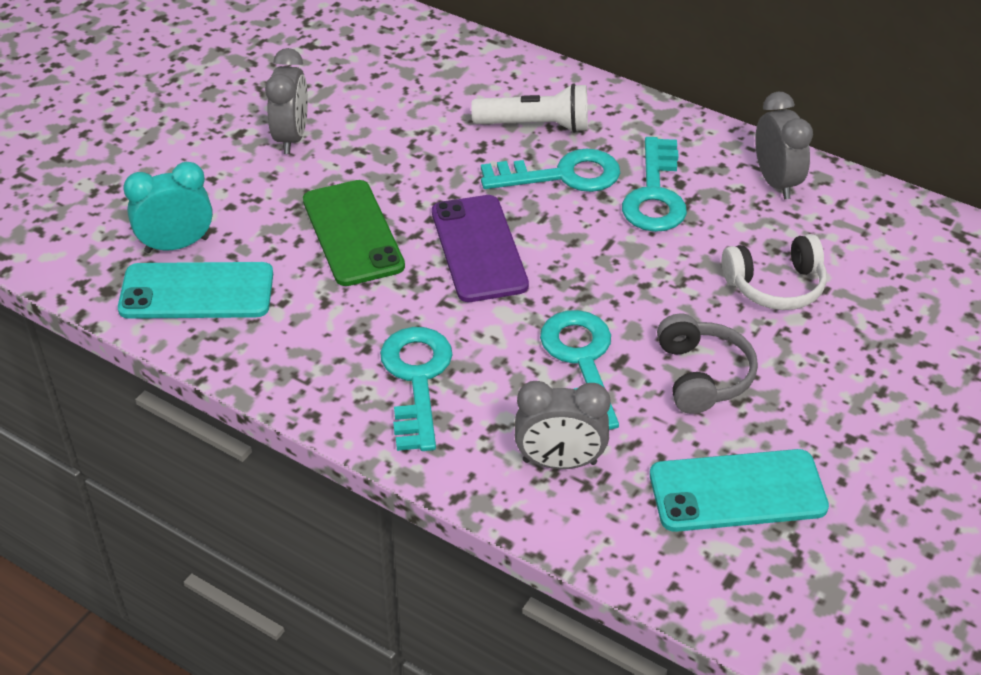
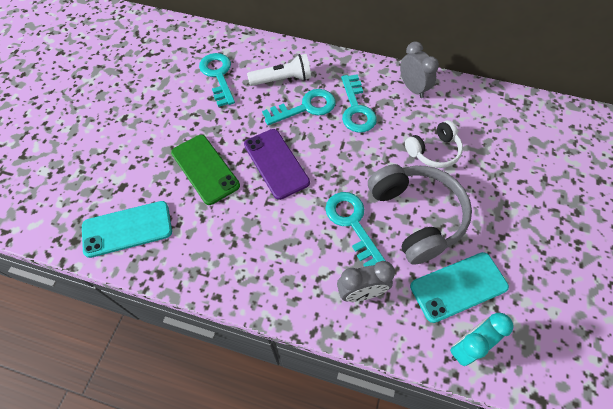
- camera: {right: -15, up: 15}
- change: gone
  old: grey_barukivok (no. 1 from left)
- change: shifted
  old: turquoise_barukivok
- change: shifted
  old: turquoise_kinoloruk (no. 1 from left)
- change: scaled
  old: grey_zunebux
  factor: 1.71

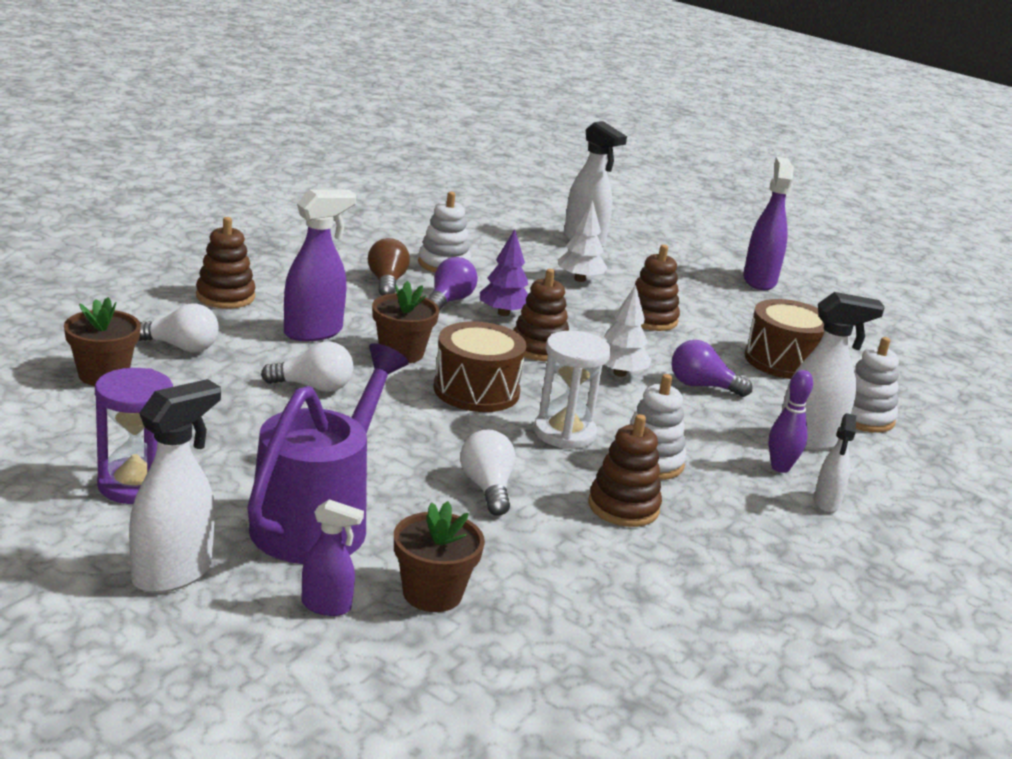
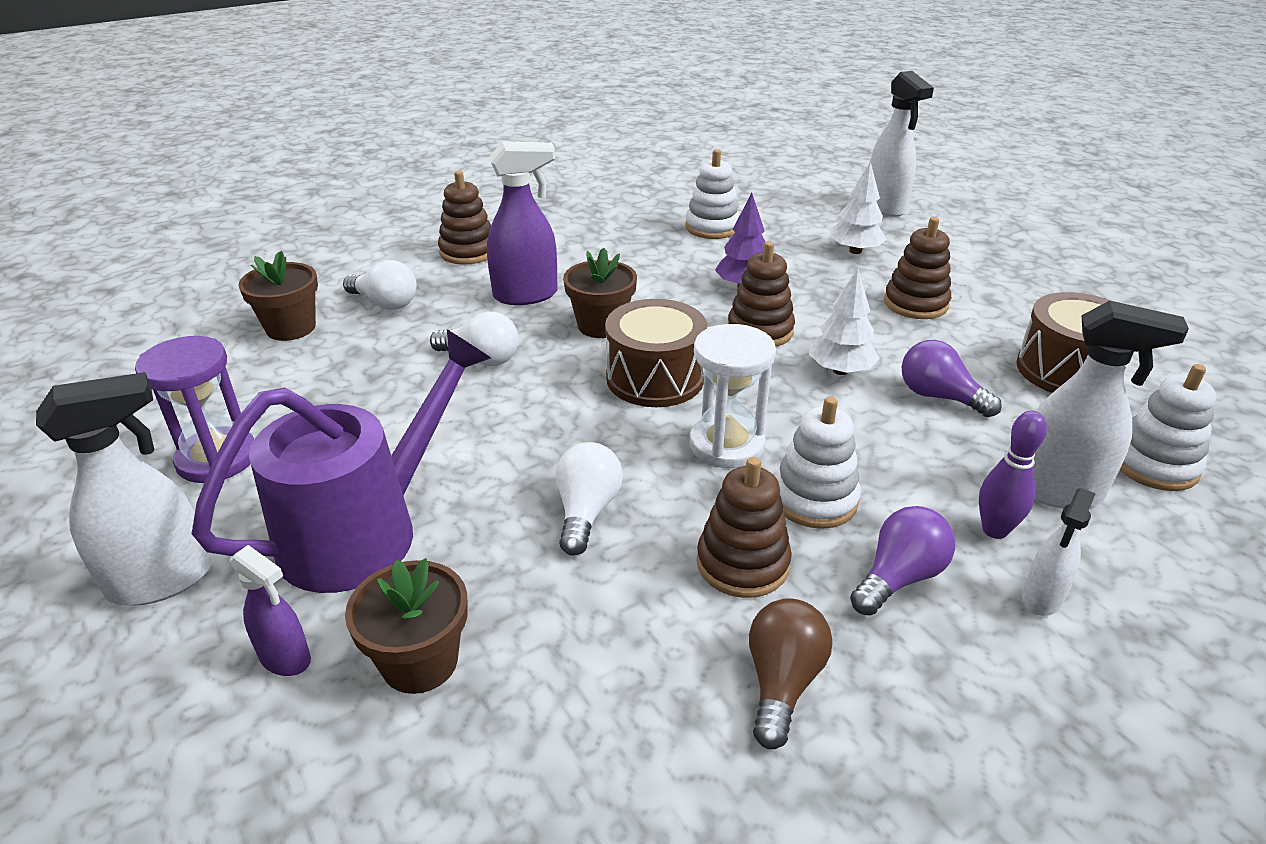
- camera: {right: 25, up: 10}
- change: gone
  old: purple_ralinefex (no. 3 from left)
- change: shifted
  old: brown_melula
- change: shifted
  old: purple_melula (no. 1 from left)

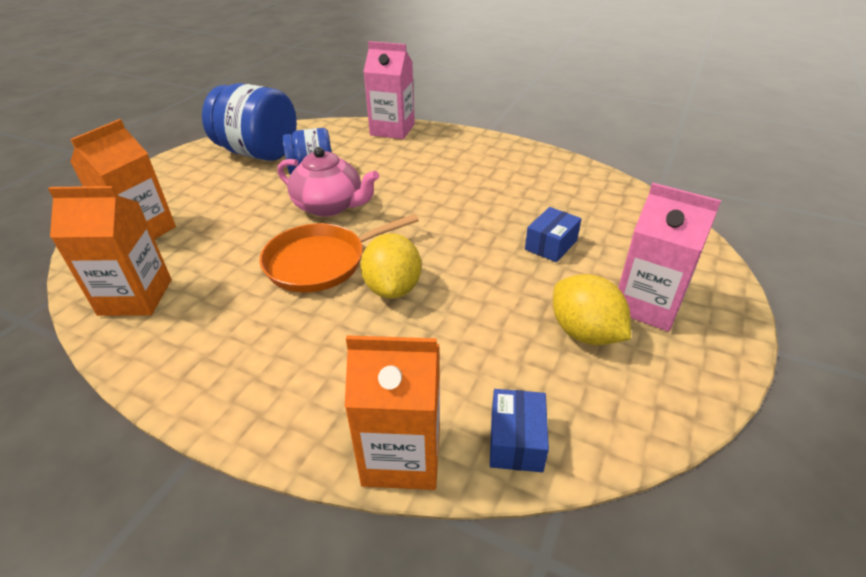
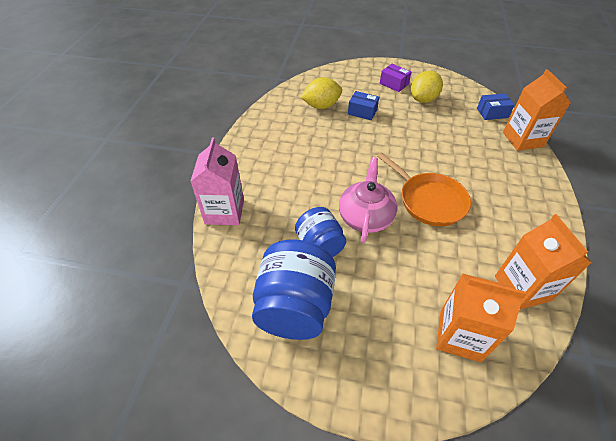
- camera: {right: -105, up: 10}
- change: shifted
  old: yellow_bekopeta (no. 1 from left)
- change: swapped
  old: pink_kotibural (no. 2 from left)
  new: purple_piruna

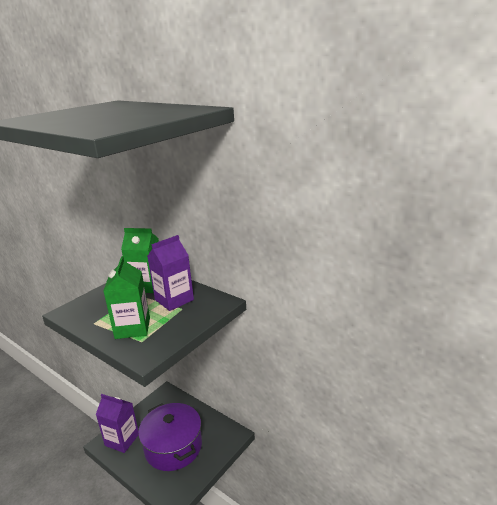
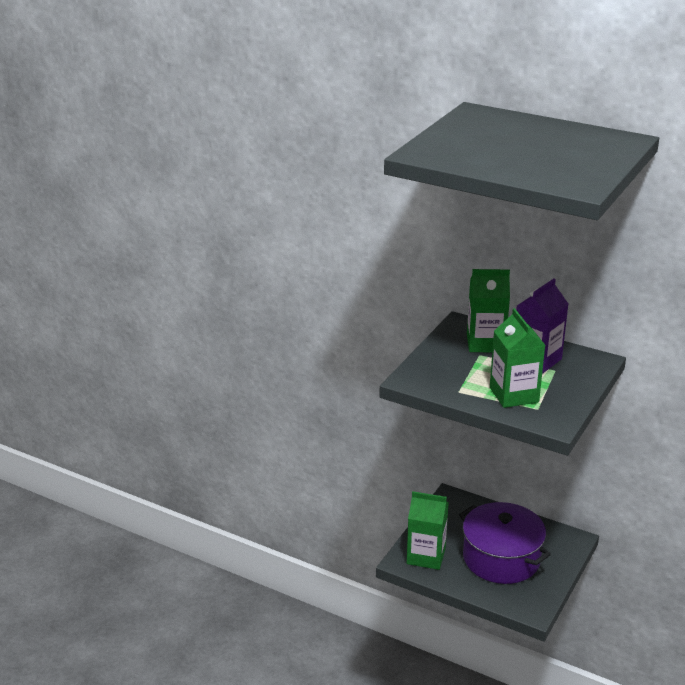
- camera: {right: -10, up: 5}
- change: repainted
  old: purple_kotibural (no. 1 from left)
  new: green_kotibural (no. 1 from left)

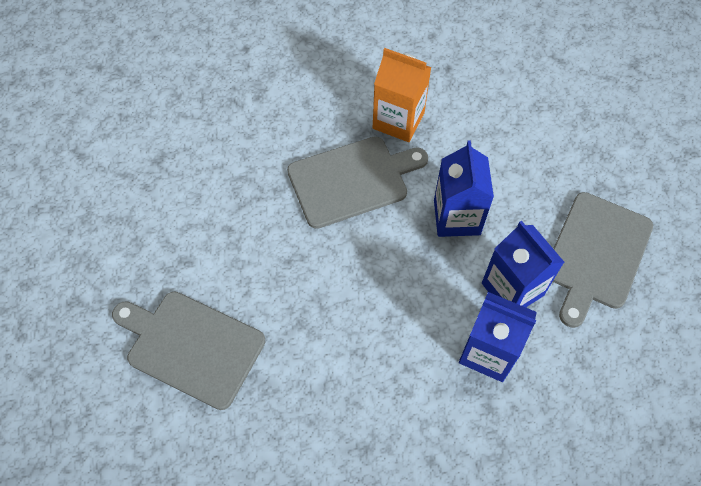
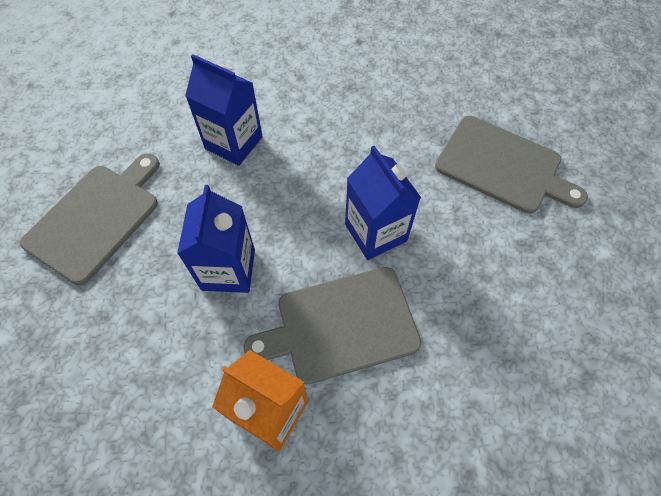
- camera: {right: -175, up: 0}
- change: shifted
  old: blue_kotibural (no. 3 from left)

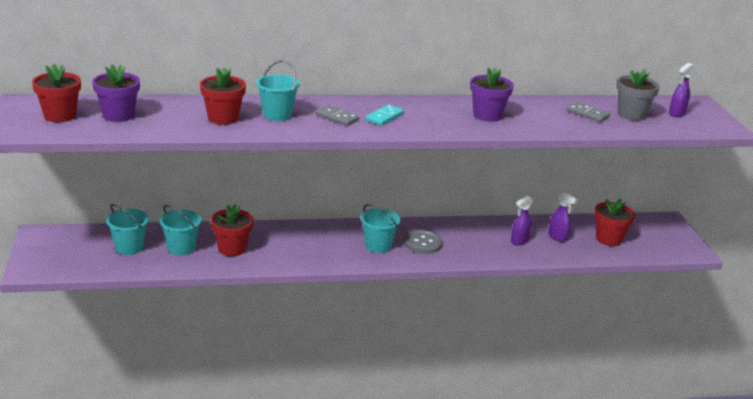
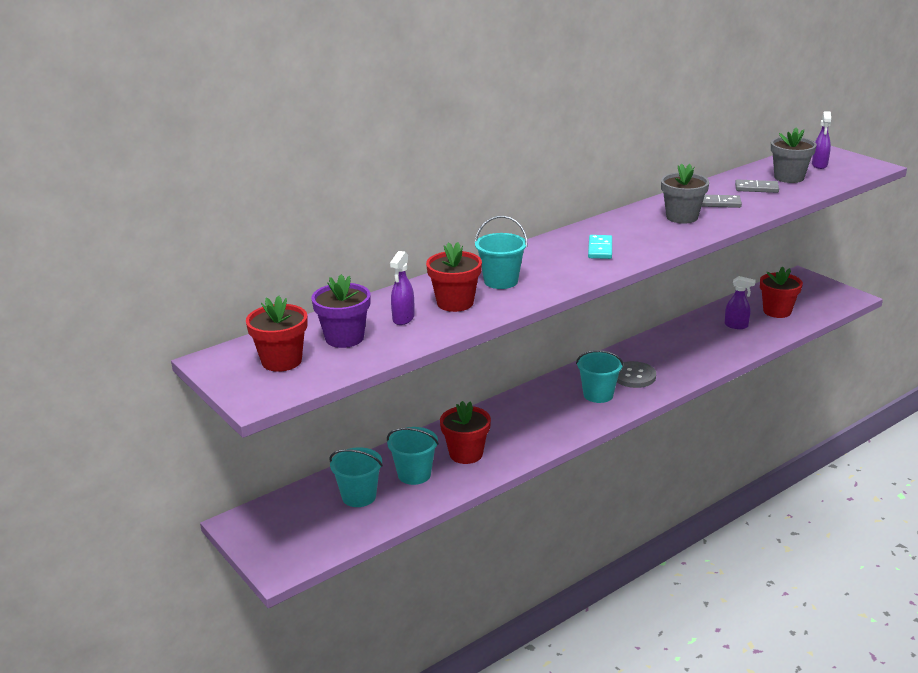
- camera: {right: -25, up: 0}
- change: shifted
  old: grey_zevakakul (no. 1 from left)
- change: shifted
  old: purple_ralinefex (no. 1 from left)
- change: repainted
  old: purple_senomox (no. 2 from left)
  new: grey_senomox (no. 1 from left)

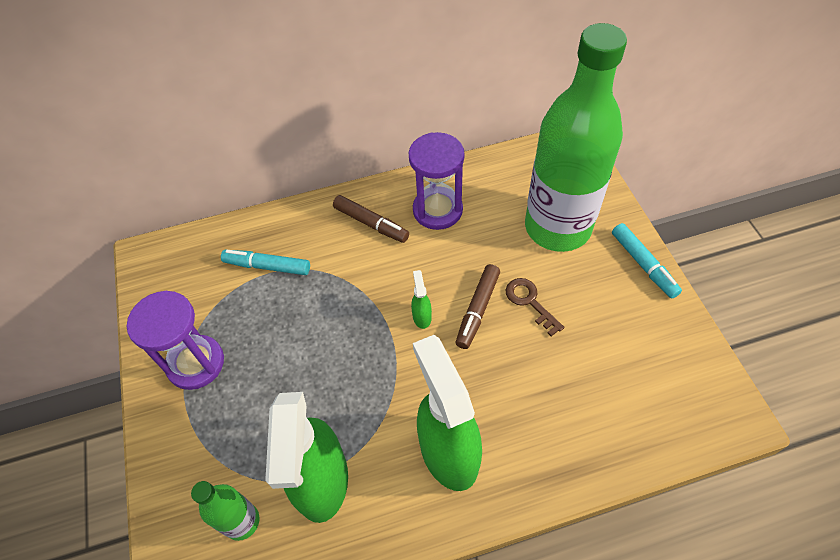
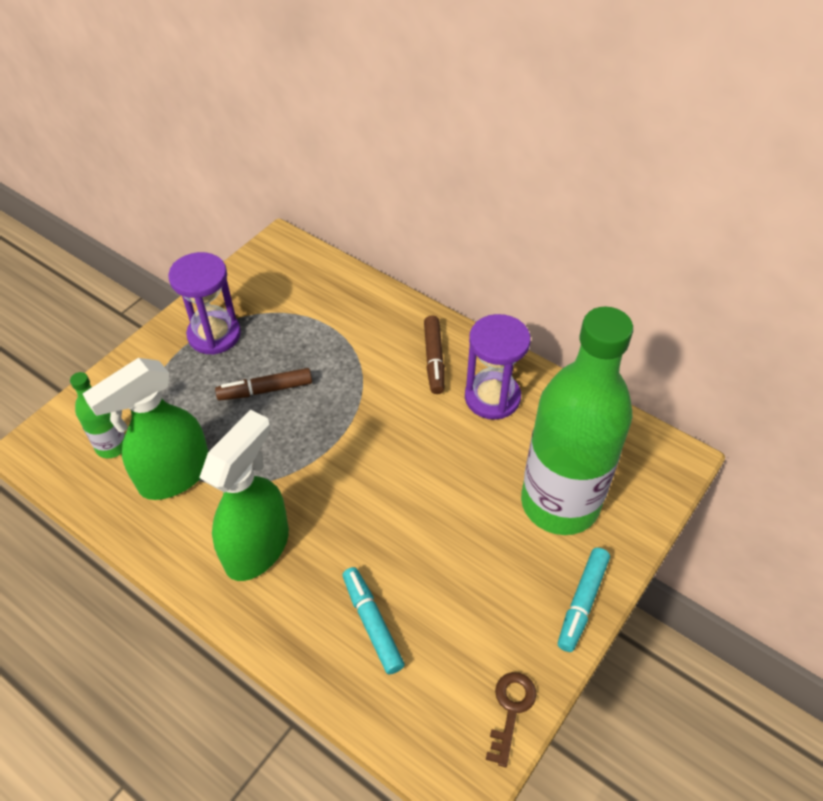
- camera: {right: 50, up: -5}
- change: gone
  old: green_ralinefex (no. 2 from left)
- change: shifted
  old: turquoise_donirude (no. 1 from left)
- change: shifted
  old: brown_donirude (no. 2 from left in the first image)
  new: brown_donirude (no. 1 from left)
- change: shifted
  old: brown_kinoloruk

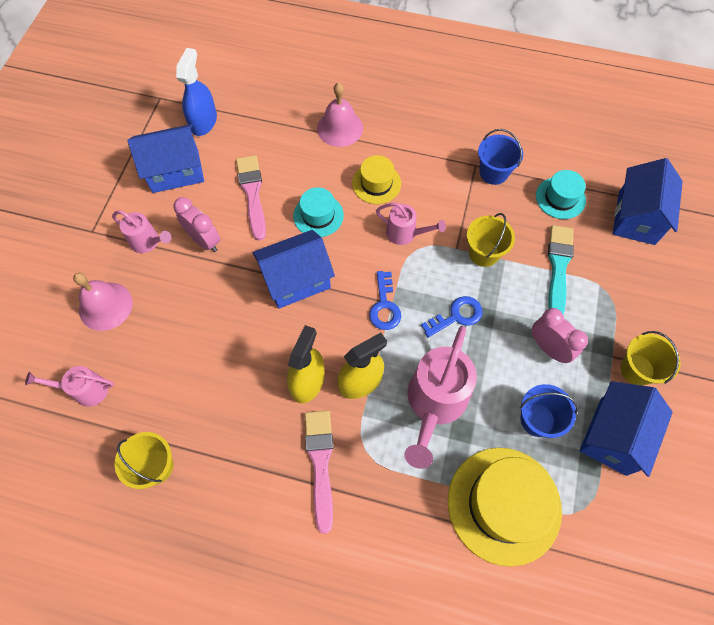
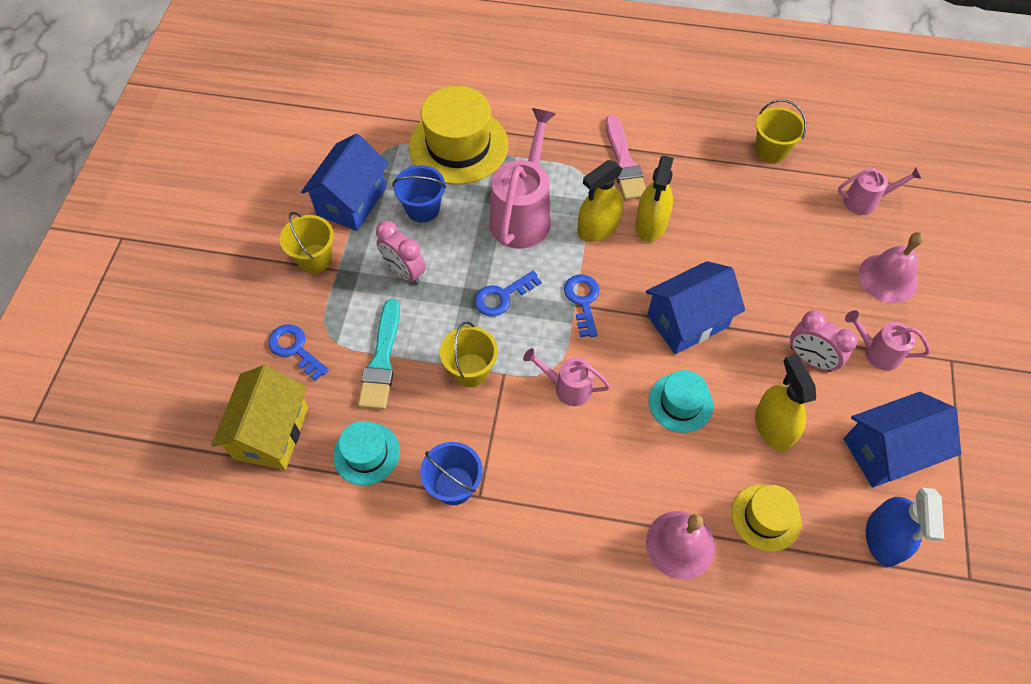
- camera: {right: 175, up: -5}
- change: new
  new: blue_kinoloruk (no. 1 from left)
- change: shifted
  old: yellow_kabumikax (no. 1 from left in the first image)
  new: yellow_kabumikax (no. 2 from left)
- change: swapped
  old: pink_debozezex (no. 1 from left)
  new: yellow_ralinefex (no. 3 from left)
- change: repainted
  old: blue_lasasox (no. 4 from left)
  new: yellow_lasasox

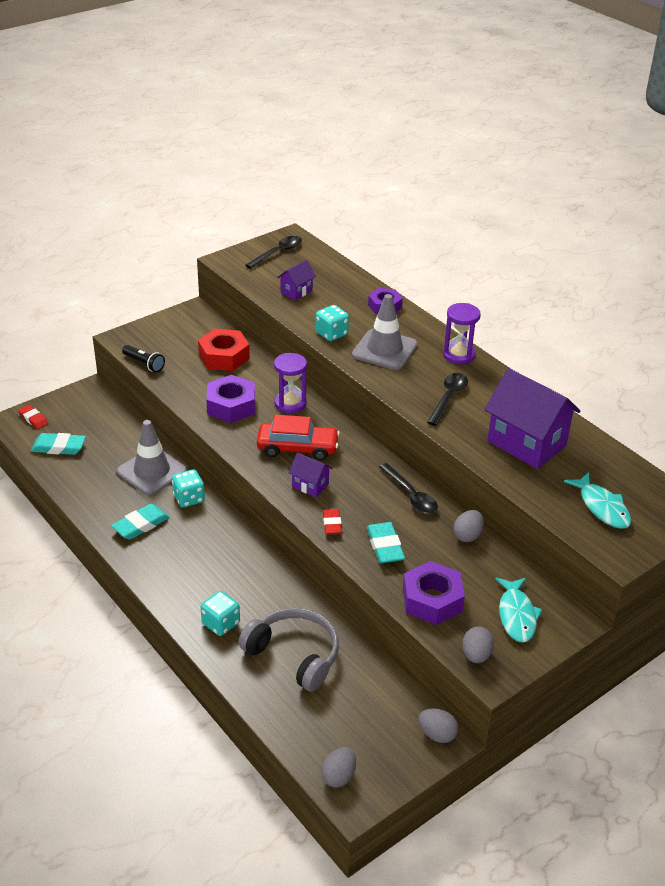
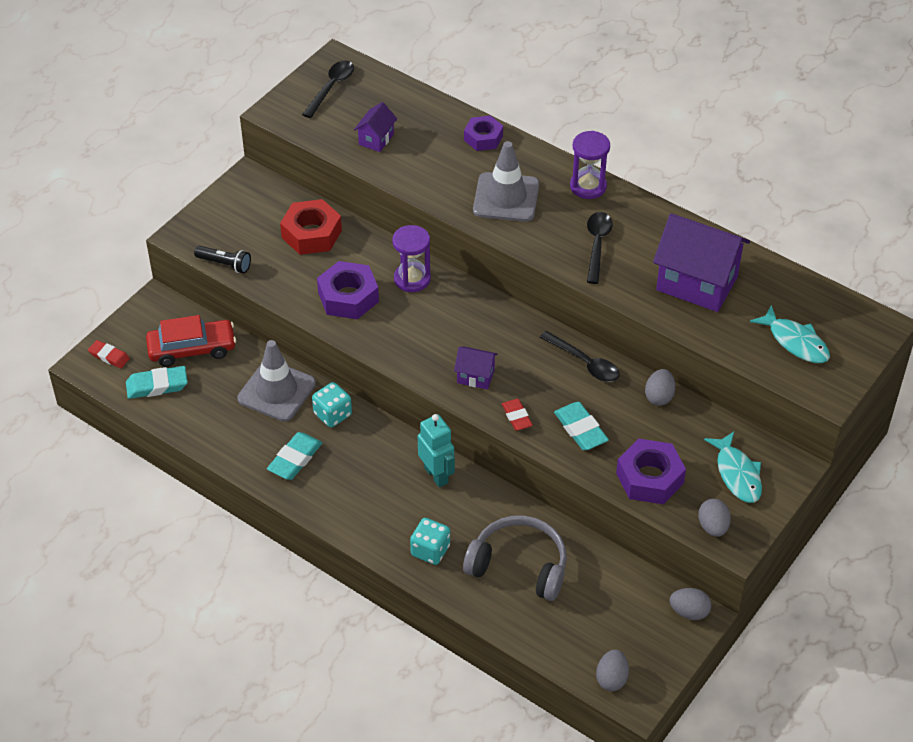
- camera: {right: -15, up: 10}
- change: gone
  old: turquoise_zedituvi (no. 3 from left)
- change: new
  new: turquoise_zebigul
- change: shifted
  old: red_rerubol

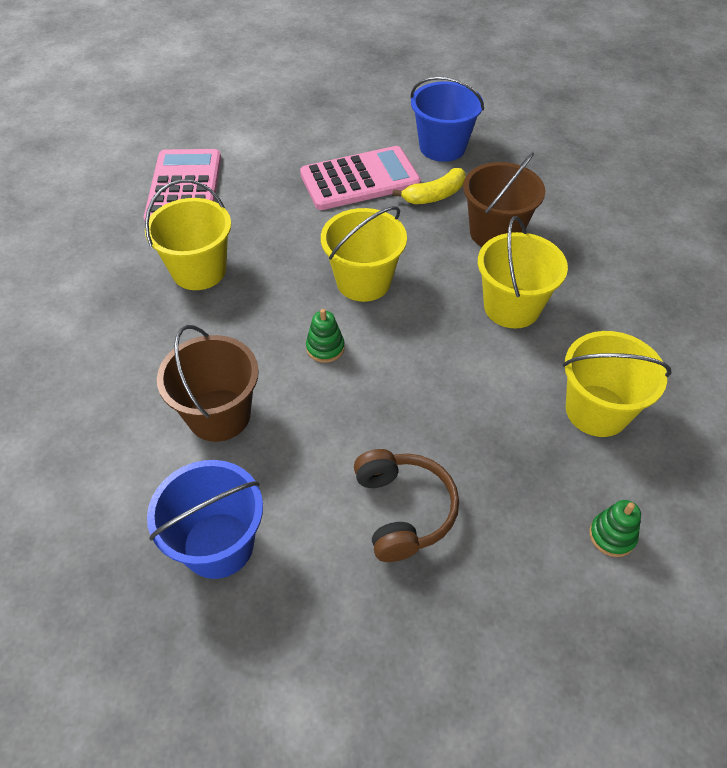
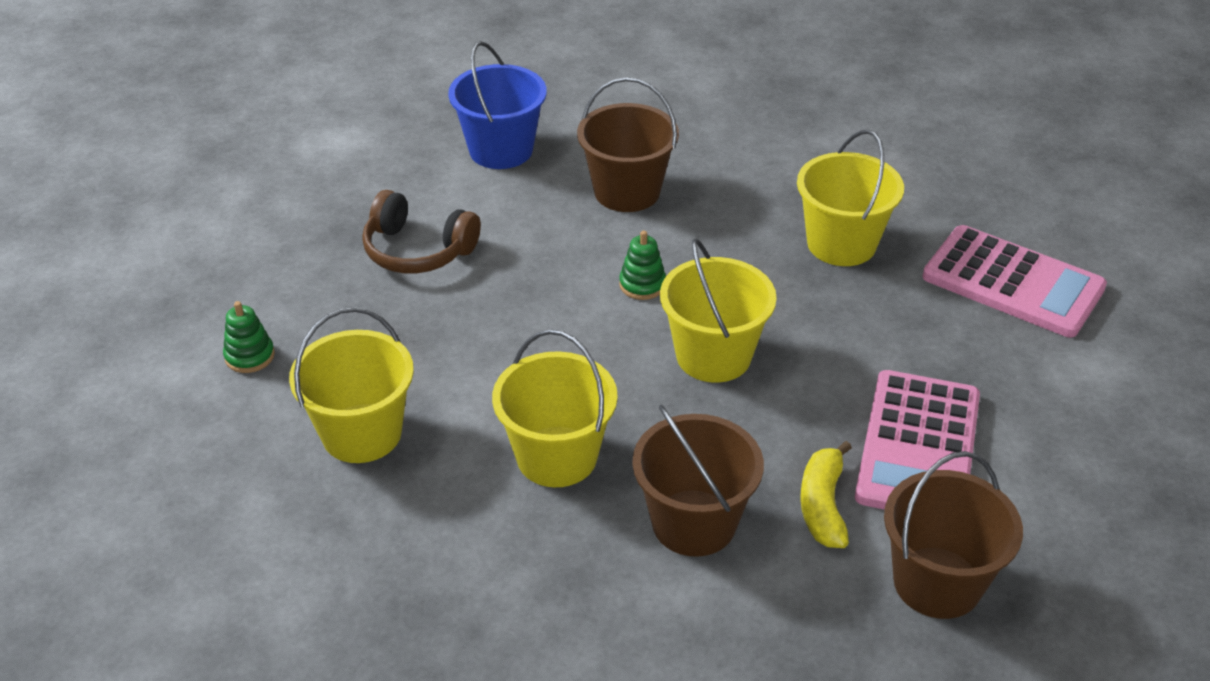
- camera: {right: 125, up: -10}
- change: repainted
  old: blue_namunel (no. 2 from left)
  new: brown_namunel (no. 3 from left)

